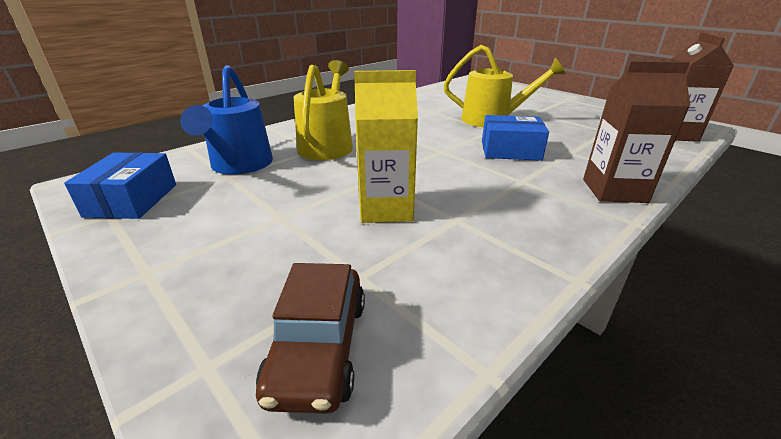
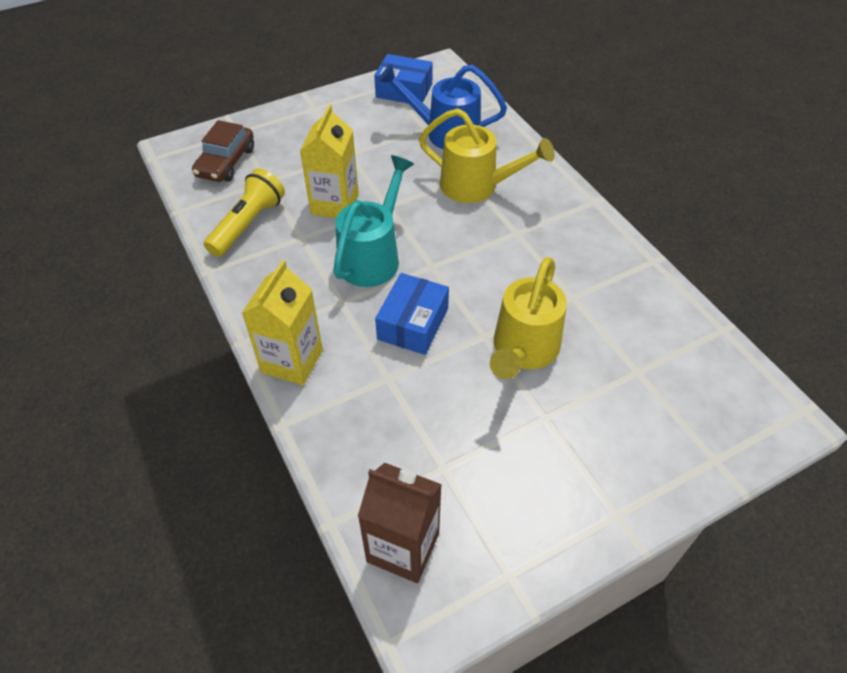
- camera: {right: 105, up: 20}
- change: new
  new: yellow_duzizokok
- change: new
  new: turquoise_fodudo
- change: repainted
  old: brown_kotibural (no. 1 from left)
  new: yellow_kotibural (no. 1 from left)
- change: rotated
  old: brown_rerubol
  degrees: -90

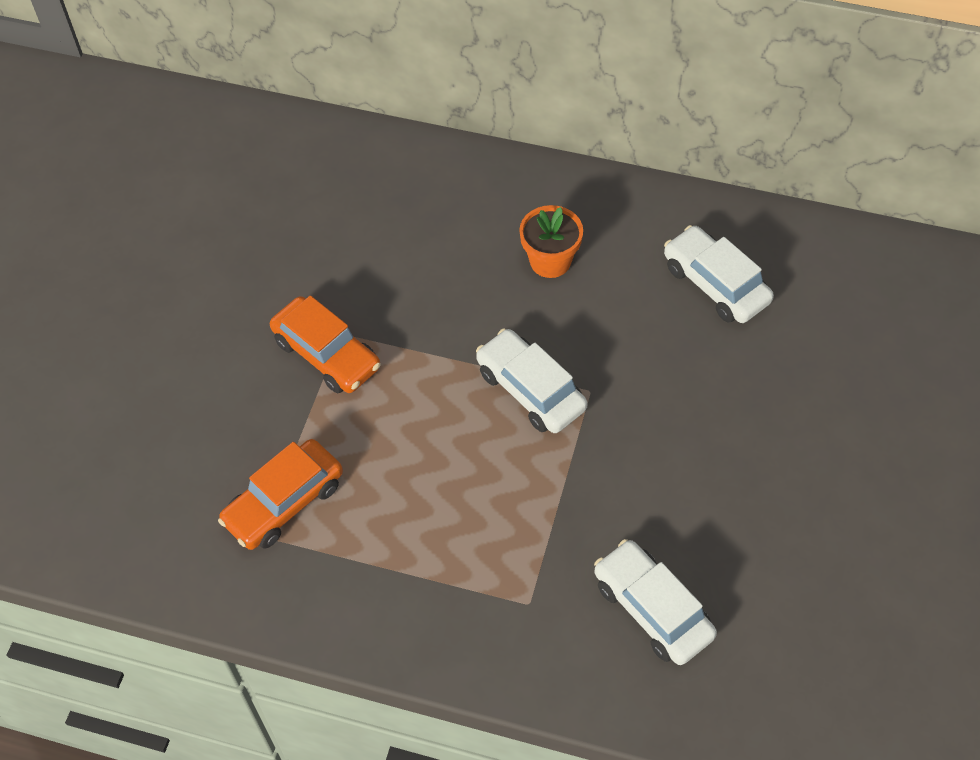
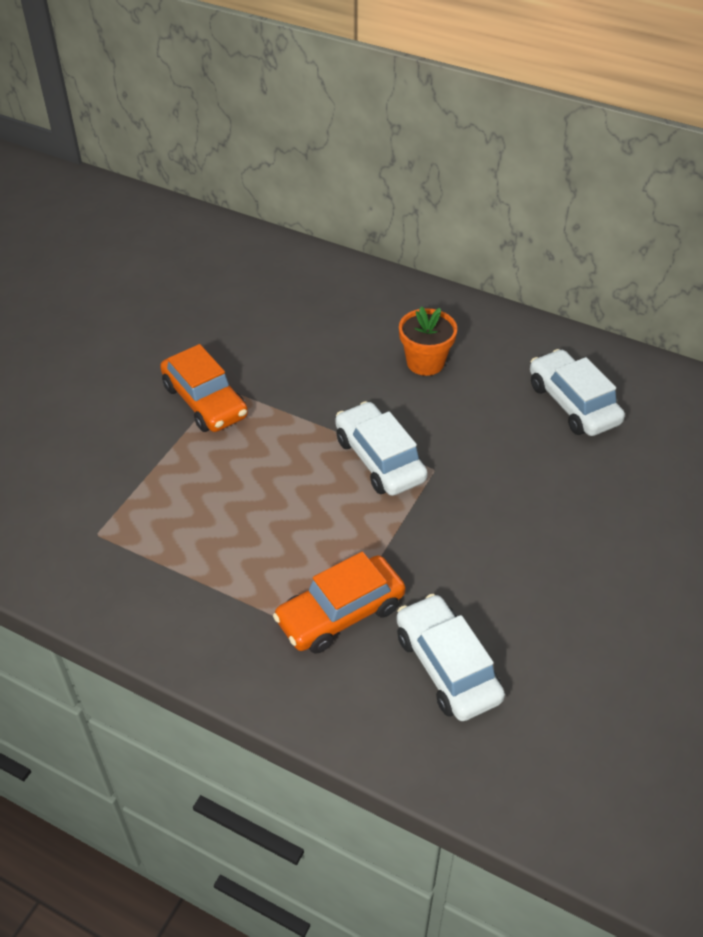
- camera: {right: 10, up: -10}
- change: shifted
  old: orange_rerubol (no. 1 from left in the first image)
  new: orange_rerubol (no. 2 from left)

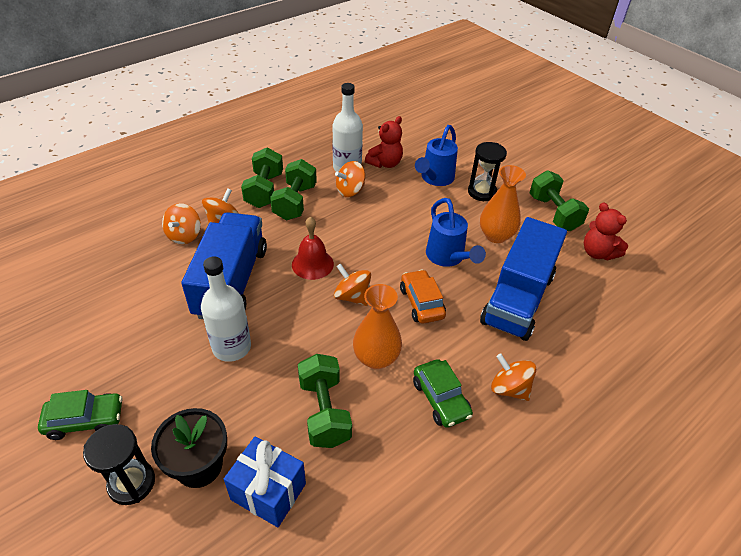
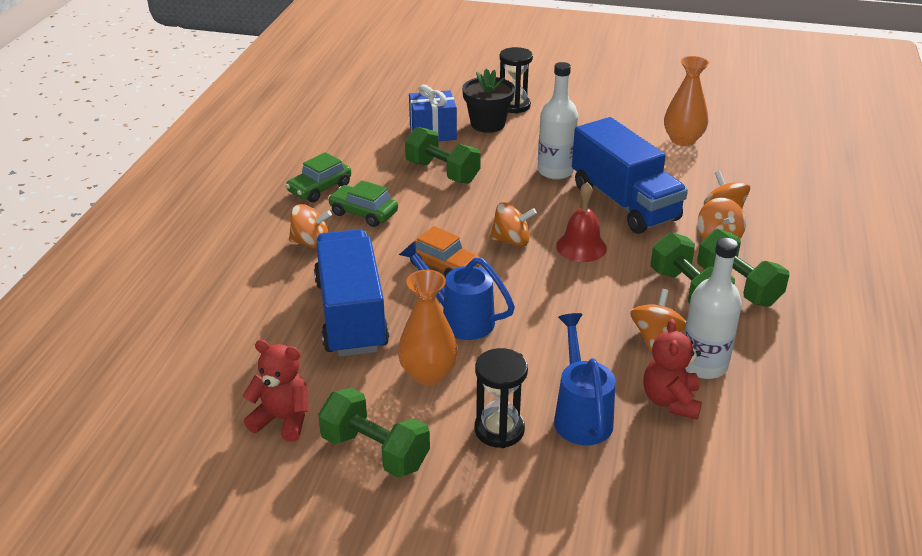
- camera: {right: 145, up: -10}
- change: shifted
  old: green_rerubol (no. 1 from left)
- change: shifted
  old: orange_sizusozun (no. 1 from left in the first image)
  new: orange_sizusozun (no. 2 from left)

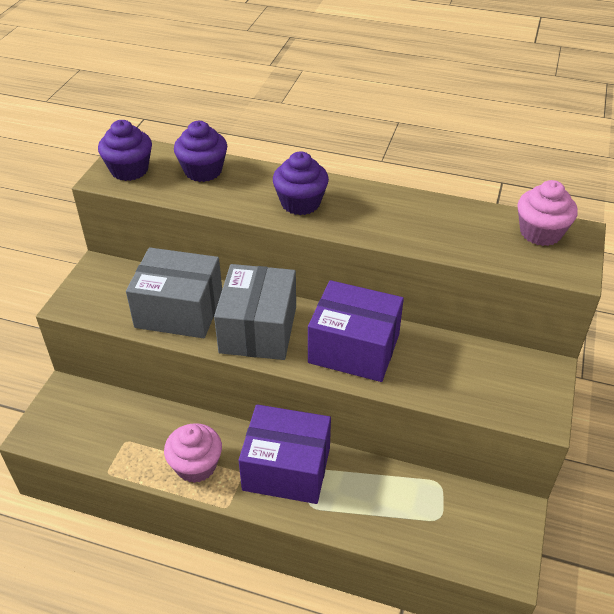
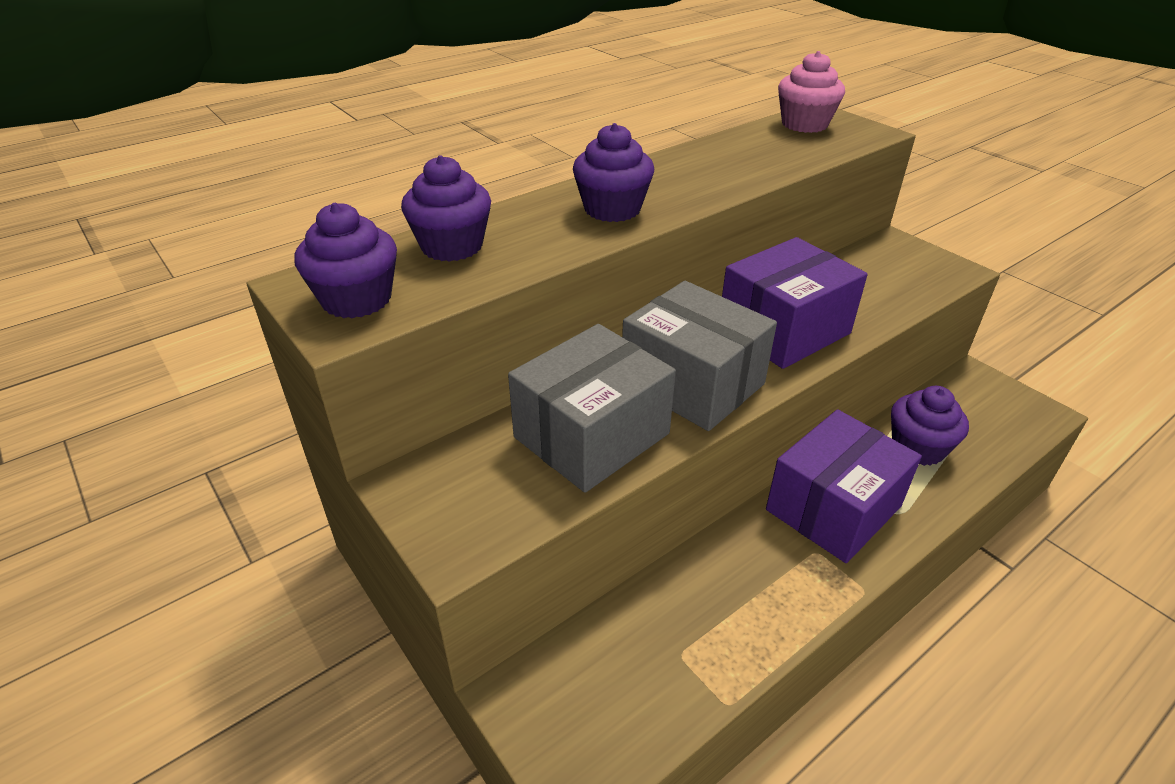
- camera: {right: -55, up: -5}
- change: gone
  old: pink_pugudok (no. 1 from left)
- change: new
  new: purple_pugudok (no. 4 from left)

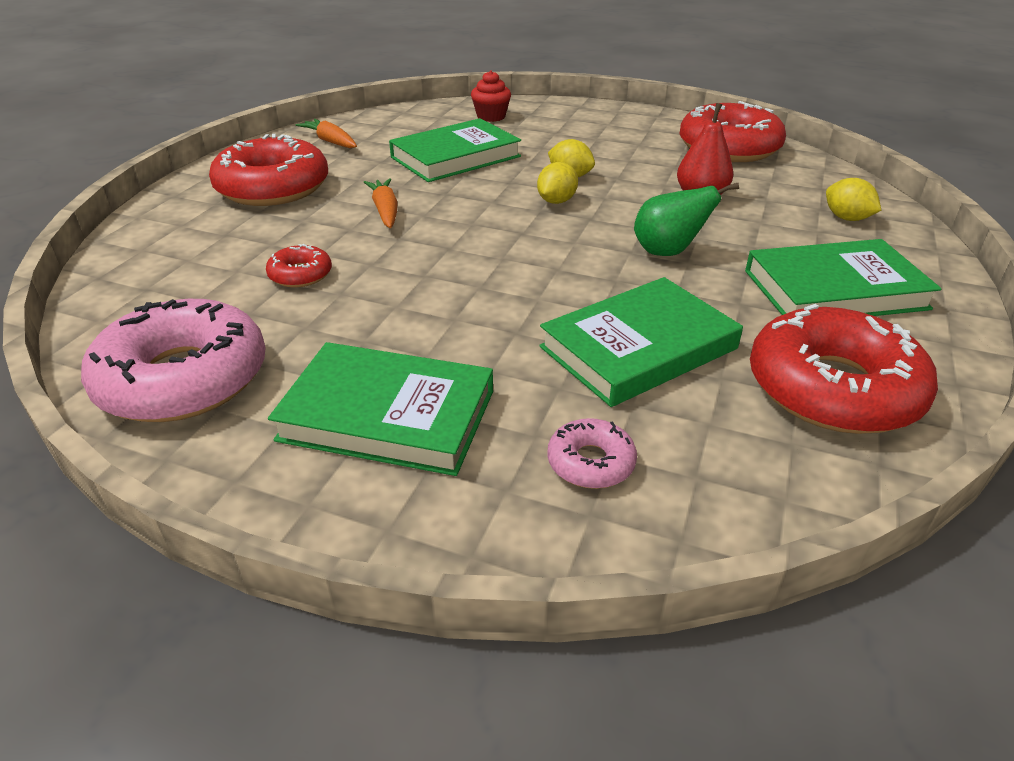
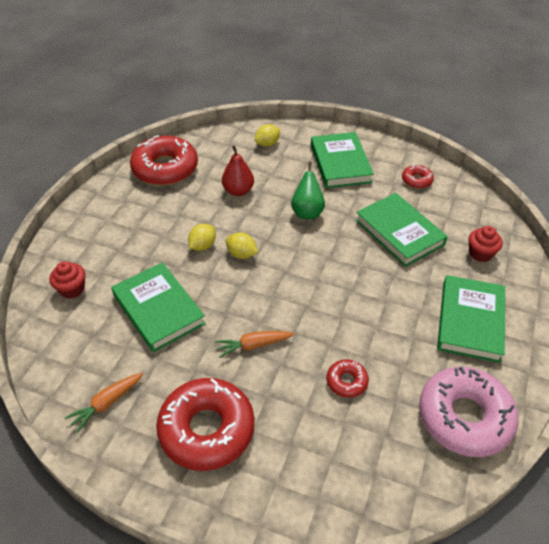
- camera: {right: -90, up: 10}
- change: swapped
  old: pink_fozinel (no. 2 from left)
  new: red_pugudok (no. 2 from left)
- change: scaled
  old: red_fozinel (no. 4 from left)
  factor: 0.46

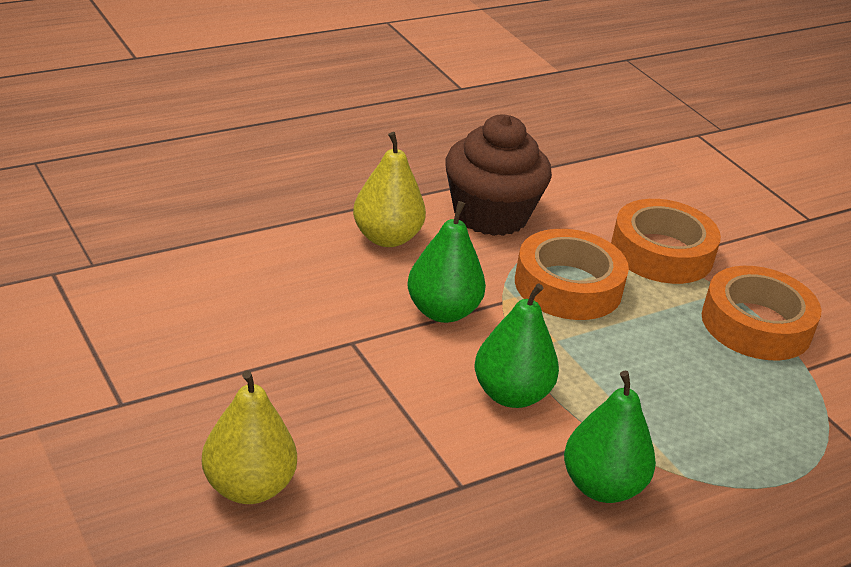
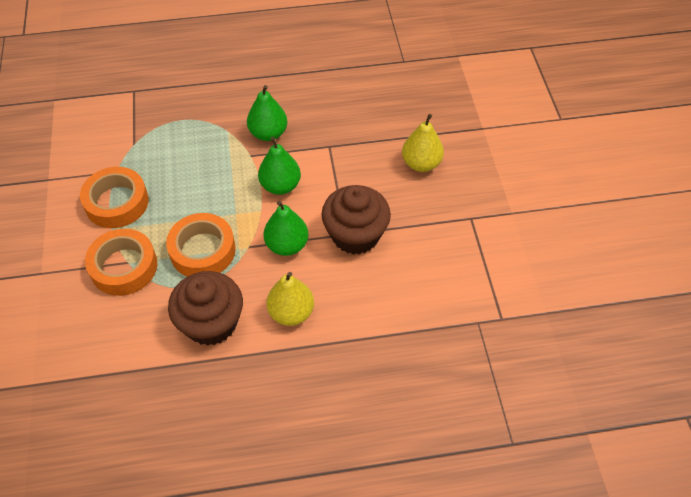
- camera: {right: -155, up: 20}
- change: new
  new: brown_pugudok (no. 2 from left)

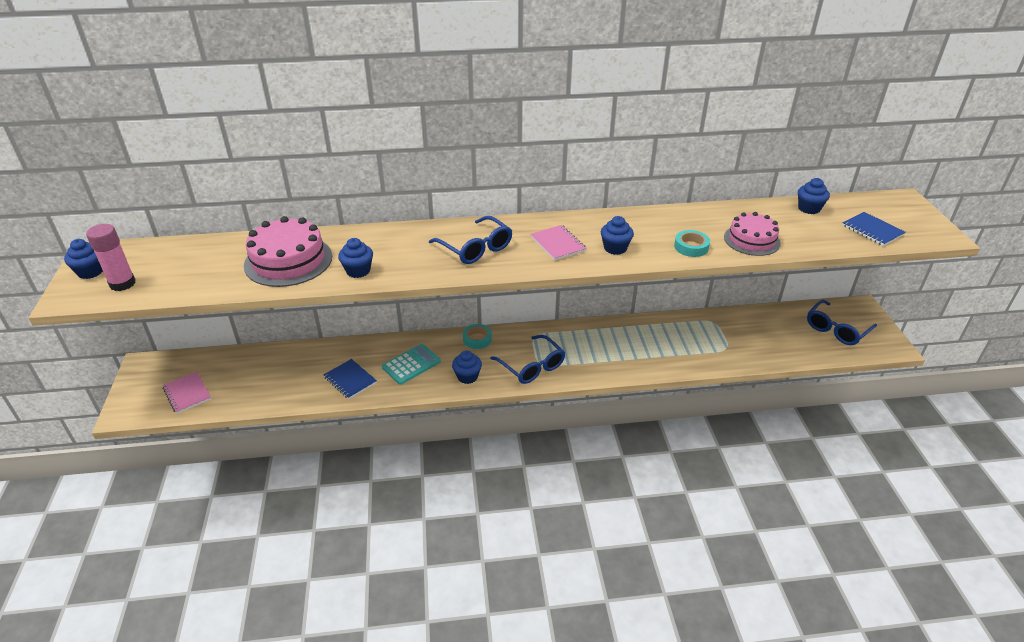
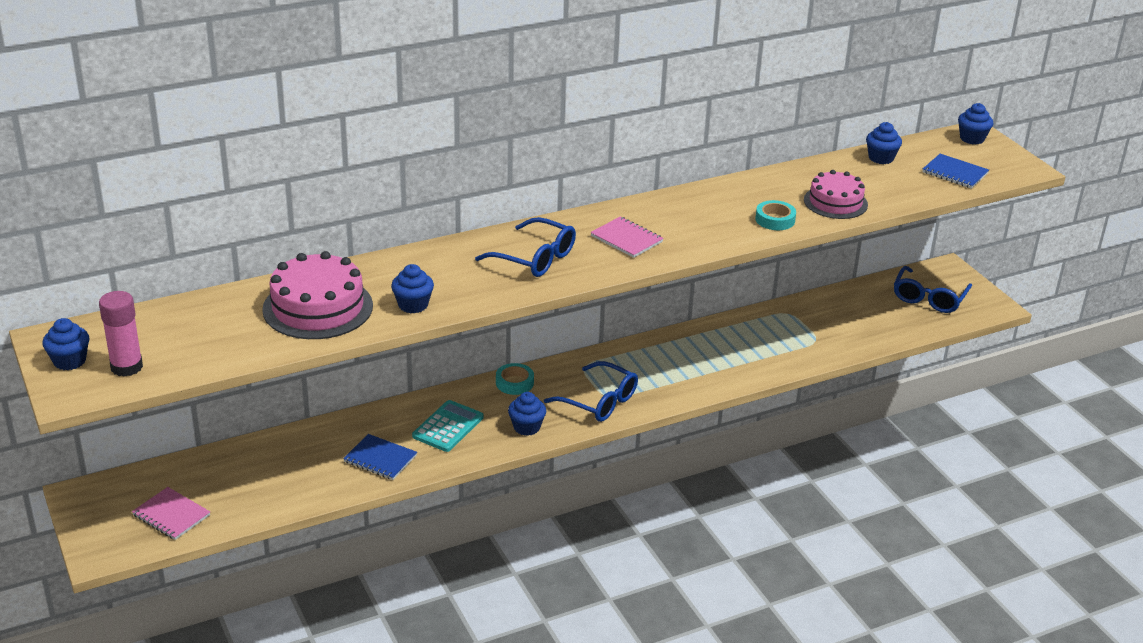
- camera: {right: -20, up: -5}
- change: shifted
  old: blue_pugudok (no. 4 from left in the first image)
  new: blue_pugudok (no. 5 from left)

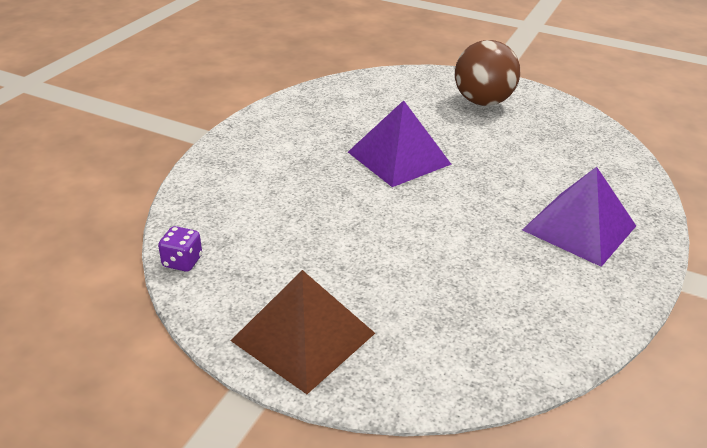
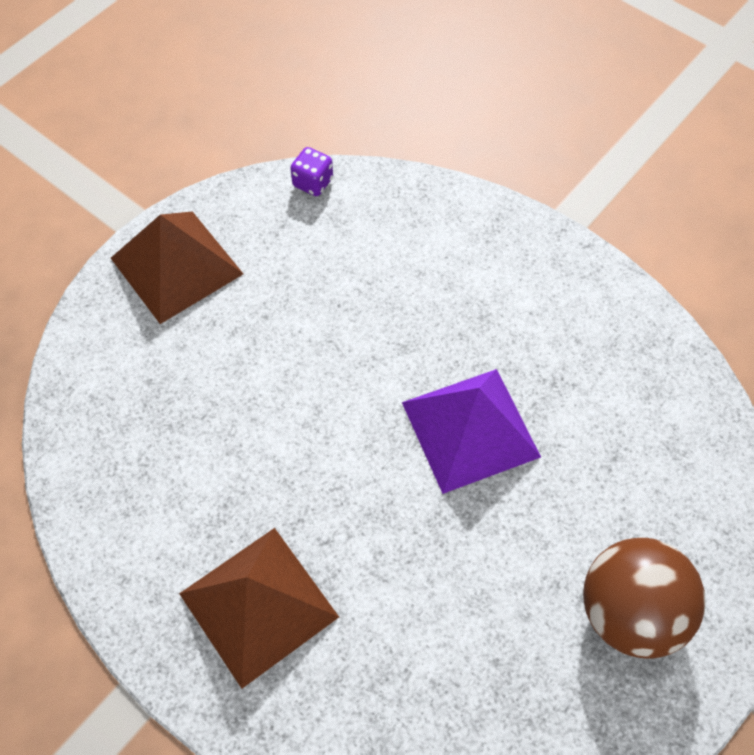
- camera: {right: 105, up: 25}
- change: repainted
  old: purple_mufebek (no. 2 from left)
  new: brown_mufebek (no. 2 from left)

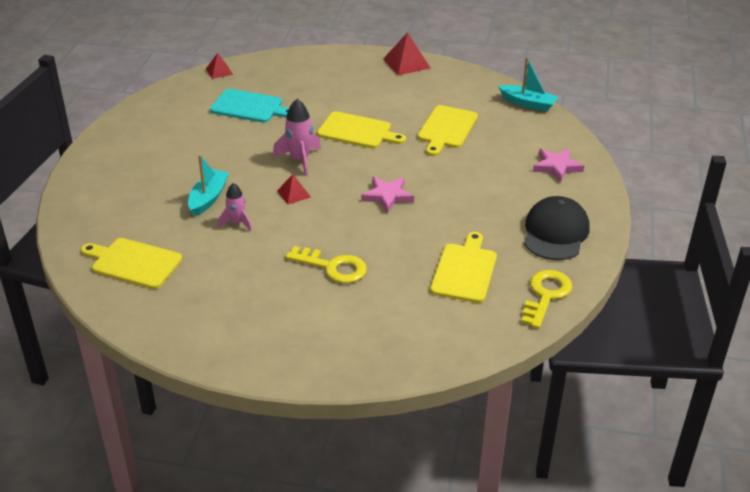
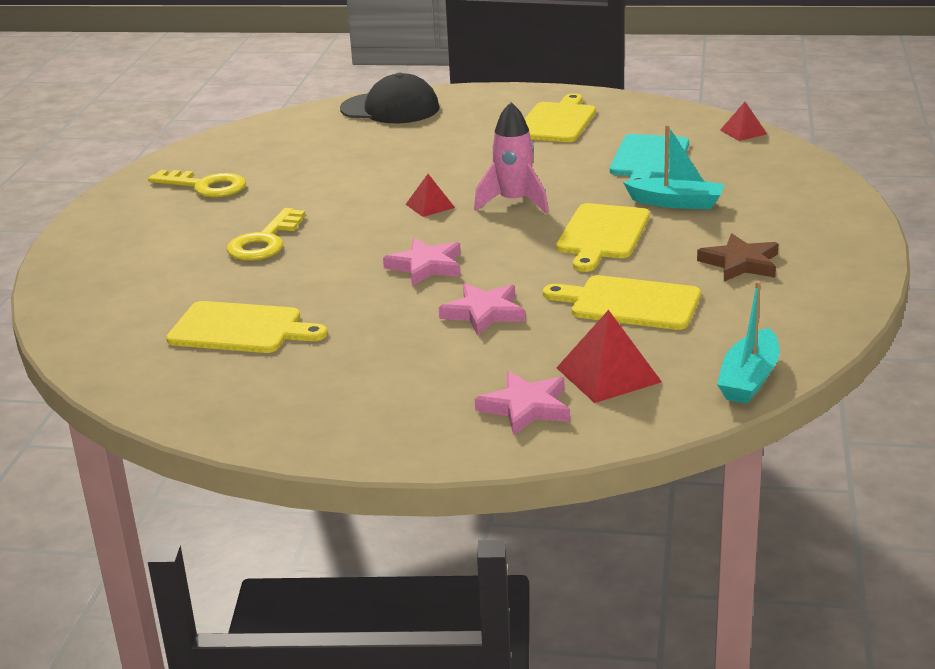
- camera: {right: 90, up: -10}
- change: gone
  old: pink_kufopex (no. 1 from left)
- change: new
  new: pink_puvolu (no. 2 from left)
- change: new
  new: brown_puvolu
- change: shifted
  old: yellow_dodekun (no. 1 from left in the first image)
  new: yellow_dodekun (no. 2 from left)
- change: shifted
  old: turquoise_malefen (no. 1 from left)
- change: shifted
  old: red_mufebek (no. 3 from left in the first image)
  new: red_mufebek (no. 2 from left)
- change: shifted
  old: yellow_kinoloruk (no. 2 from left in the first image)
  new: yellow_kinoloruk (no. 1 from left)
- change: shifted
  old: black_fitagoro

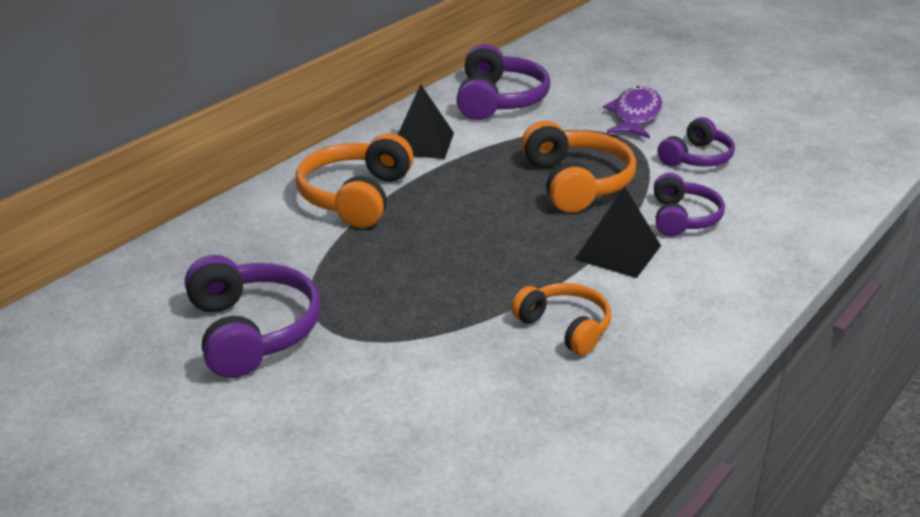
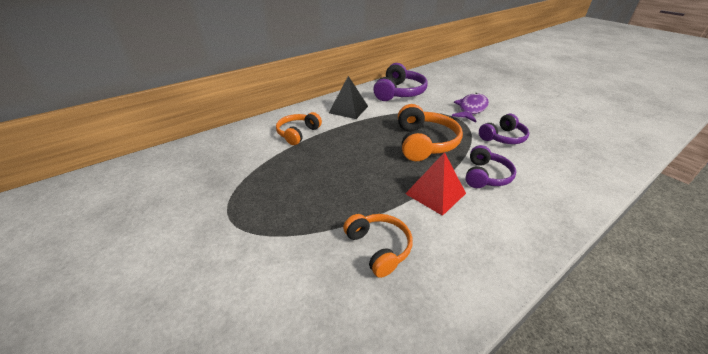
- camera: {right: 15, up: 5}
- change: gone
  old: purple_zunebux (no. 1 from left)
- change: repainted
  old: black_mufebek (no. 2 from left)
  new: red_mufebek
- change: scaled
  old: orange_zunebux (no. 1 from left)
  factor: 0.64

